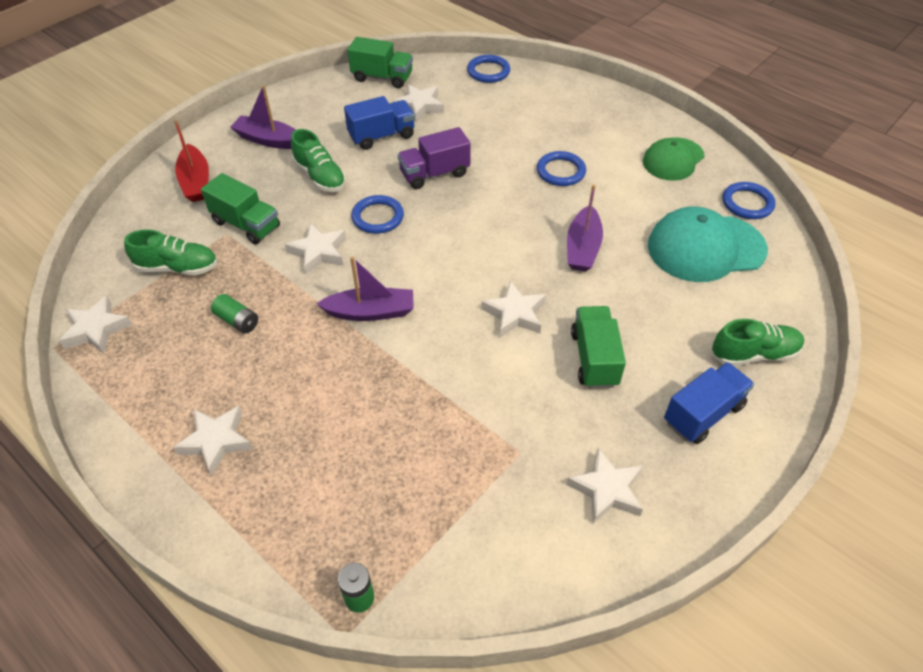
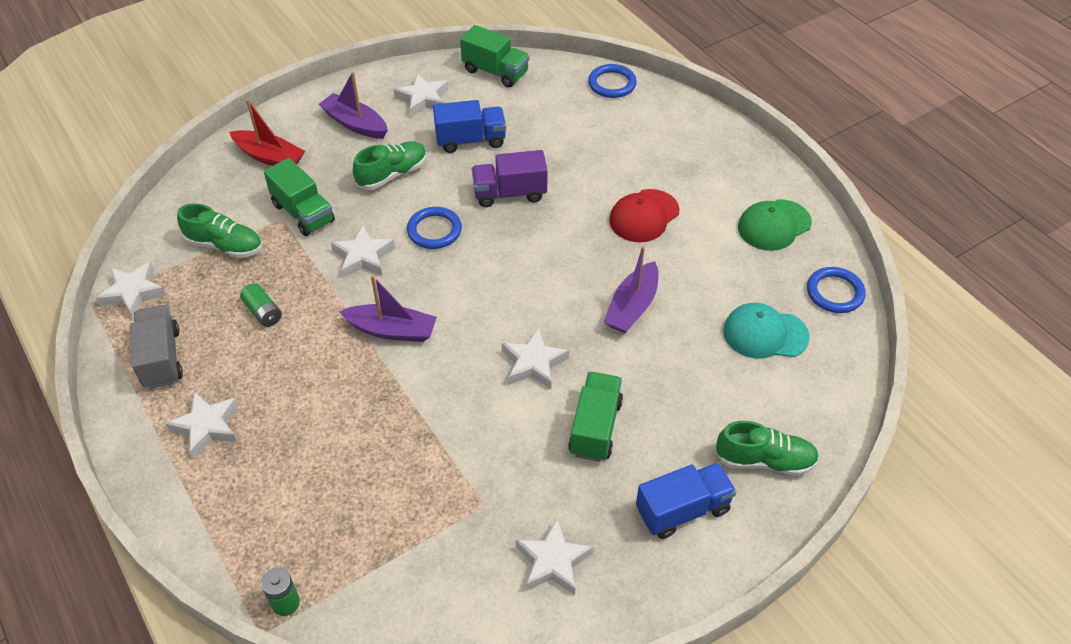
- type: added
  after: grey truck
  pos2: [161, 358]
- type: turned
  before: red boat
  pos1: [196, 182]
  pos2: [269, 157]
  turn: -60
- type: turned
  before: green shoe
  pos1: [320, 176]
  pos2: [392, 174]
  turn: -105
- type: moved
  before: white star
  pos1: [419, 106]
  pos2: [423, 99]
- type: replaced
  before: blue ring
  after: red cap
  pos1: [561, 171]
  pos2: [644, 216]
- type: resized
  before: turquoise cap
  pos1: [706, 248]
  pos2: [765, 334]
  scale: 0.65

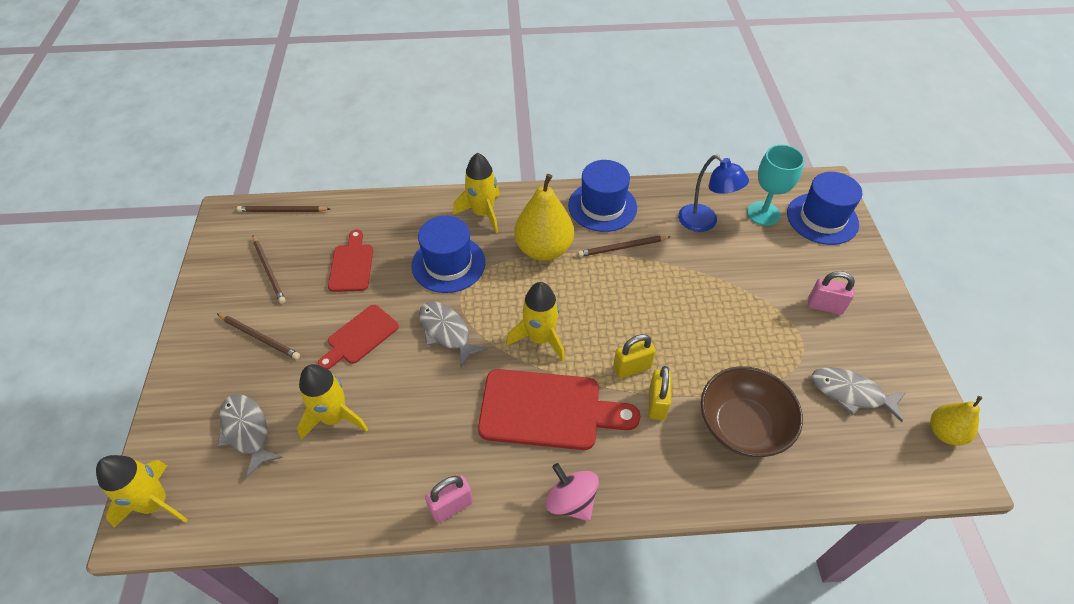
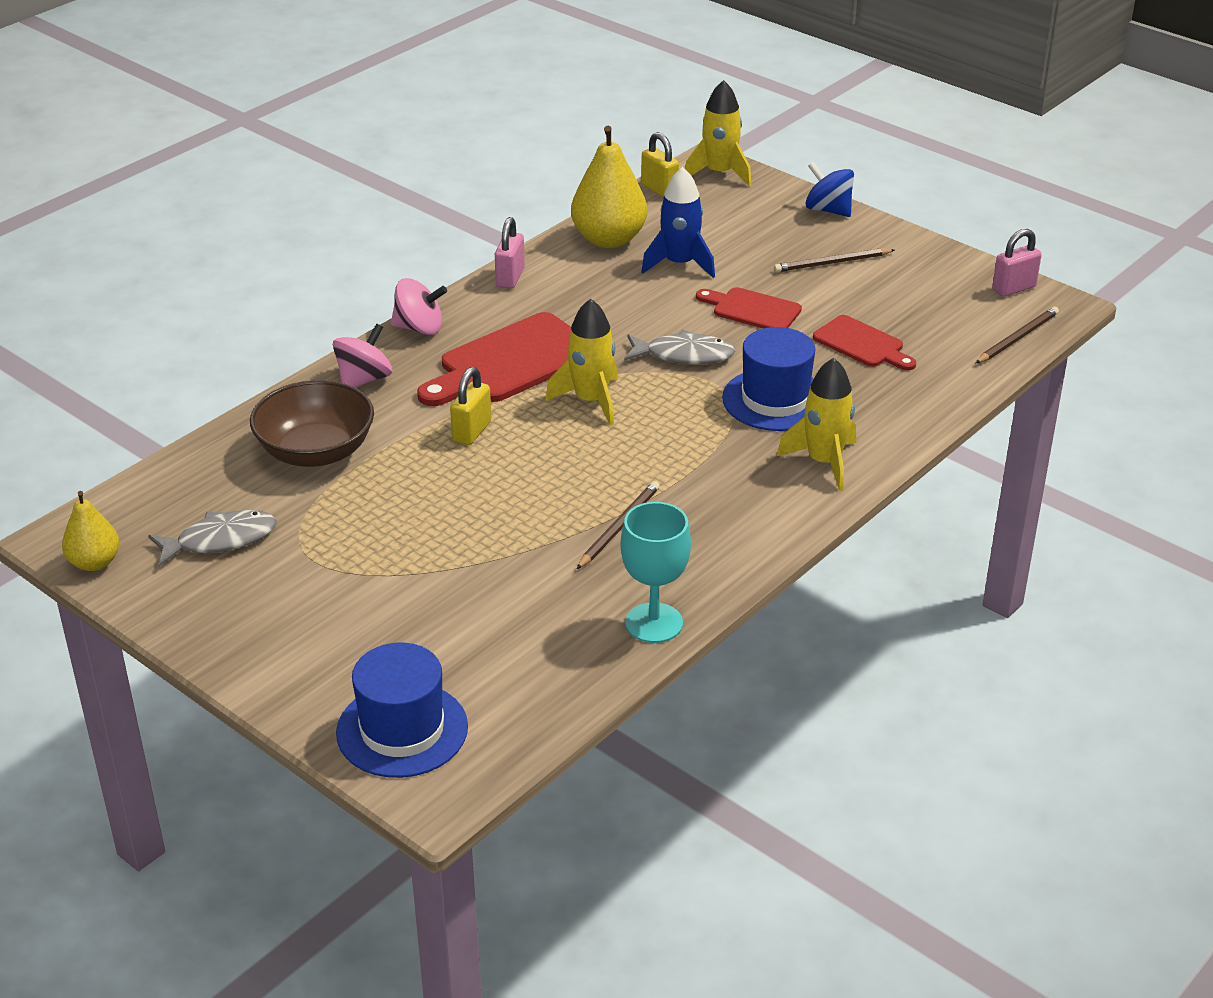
- type: added
  after: pink spinning top
  pos2: [364, 379]
- type: moved
  before: yellow pear
  pos1: [544, 249]
  pos2: [608, 239]
- type: moved
  before: turquoise goblet
  pos1: [763, 213]
  pos2: [654, 623]
- type: moved
  before: yellow padlock
  pos1: [657, 403]
  pos2: [659, 190]
- type: recoloured
  before: yellow rocket
  after: blue rocket
  pos1: [334, 417]
  pos2: [679, 264]
- type: turned
  before: red cutting board
  pos1: [360, 337]
  pos2: [752, 310]
  turn: -60
- type: added
  after: blue spinning top
  pos2: [828, 210]
- type: moved
  before: pink padlock
  pos1: [824, 306]
  pos2: [1013, 288]
- type: removed
  before: grey fish
  pos1: [247, 431]
- type: removed
  before: brown pencil
  pos1: [269, 270]
- type: removed
  before: blue hat
  pos1: [602, 206]
- type: removed
  before: blue lamp
  pos1: [704, 223]

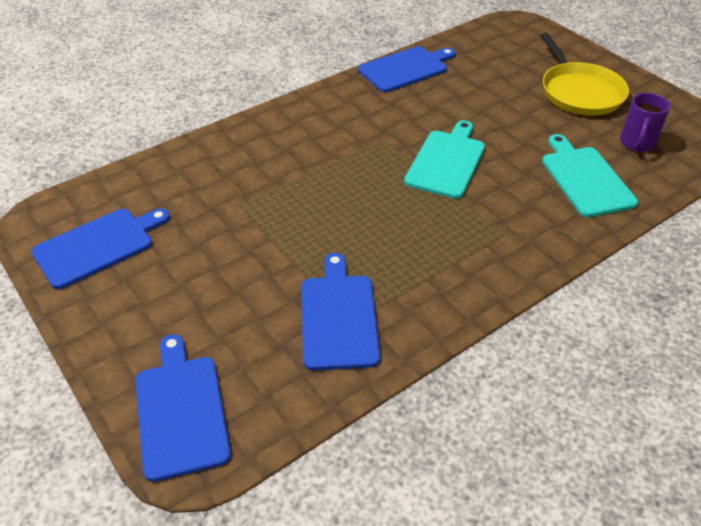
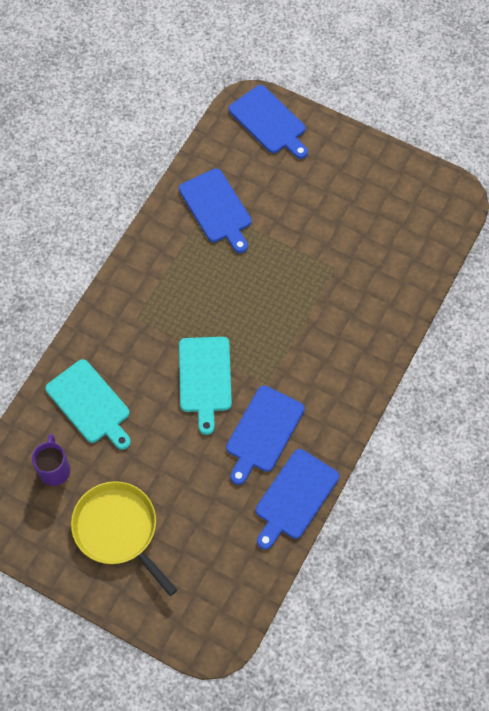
- type: moved
  before: blue cutting board
  pos1: [98, 246]
  pos2: [263, 432]

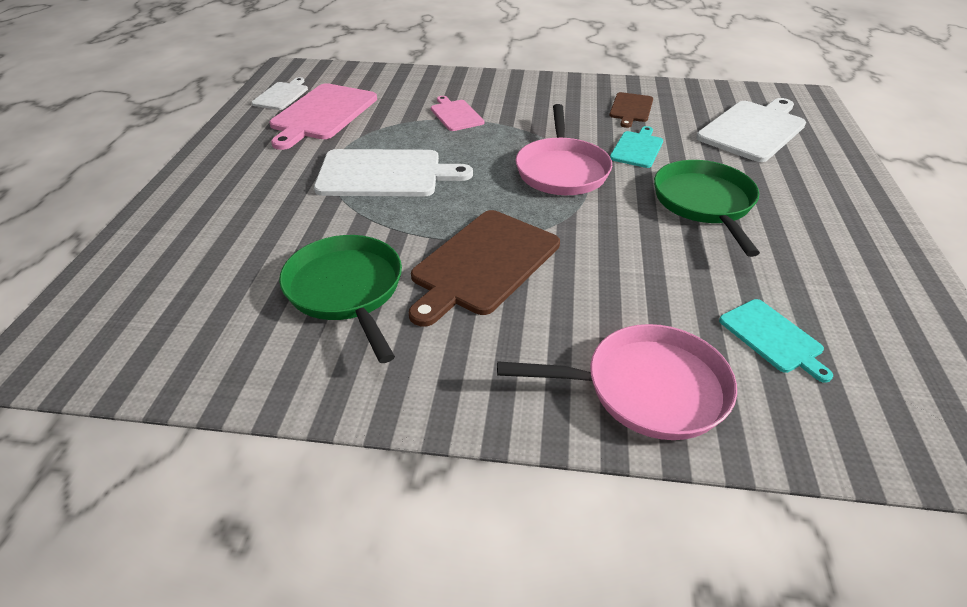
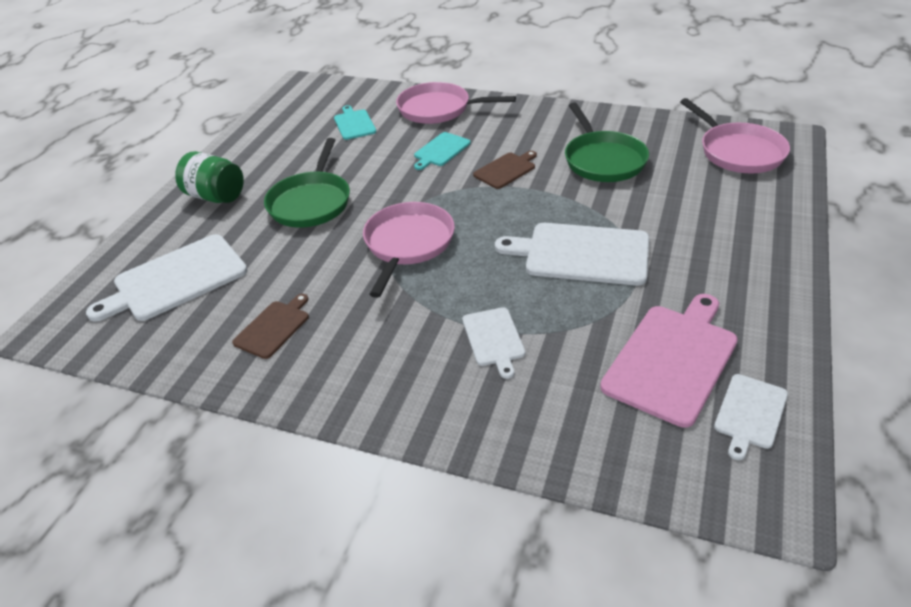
- type: added
  after: green jar
  pos2: [216, 196]
- type: moved
  before: turquoise cutting board
  pos1: [637, 148]
  pos2: [441, 150]
- type: recoloured
  before: pink cutting board
  after: white cutting board
  pos1: [455, 115]
  pos2: [494, 339]
- type: resized
  before: brown cutting board
  pos1: [483, 264]
  pos2: [506, 170]
  scale: 0.55
- type: added
  after: pink pan
  pos2: [738, 152]

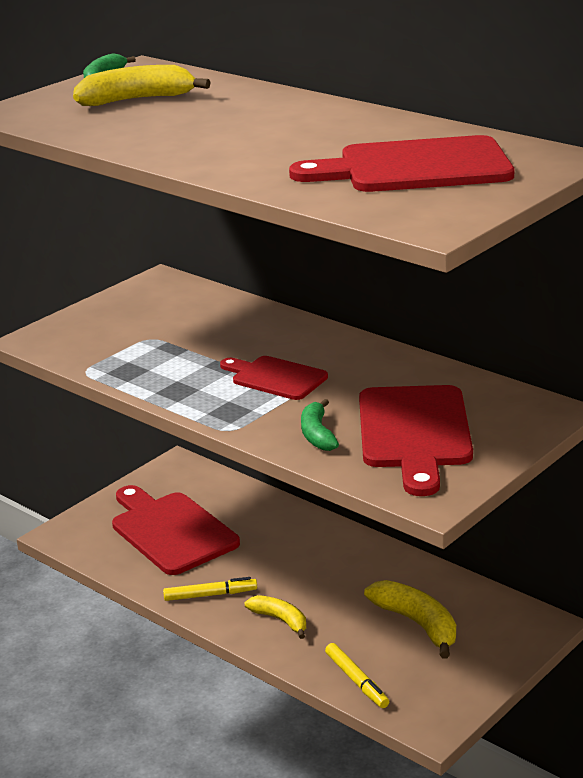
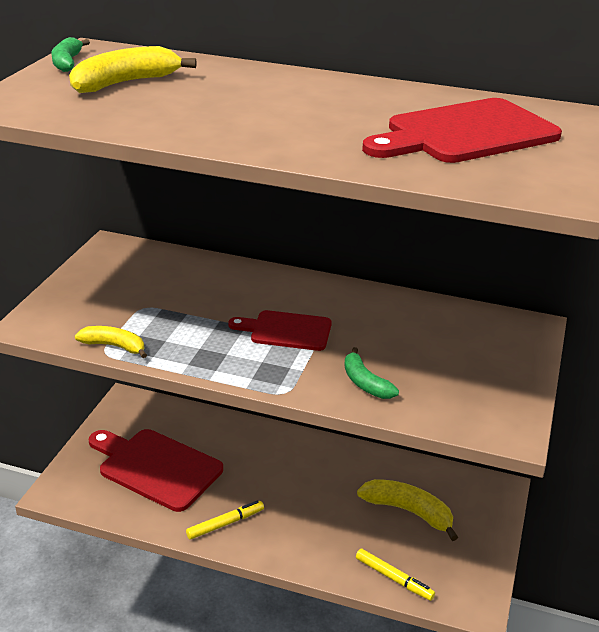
- type: moved
  before: yellow banana
  pos1: [280, 620]
  pos2: [114, 346]
- type: removed
  before: red cutting board
  pos1: [414, 433]

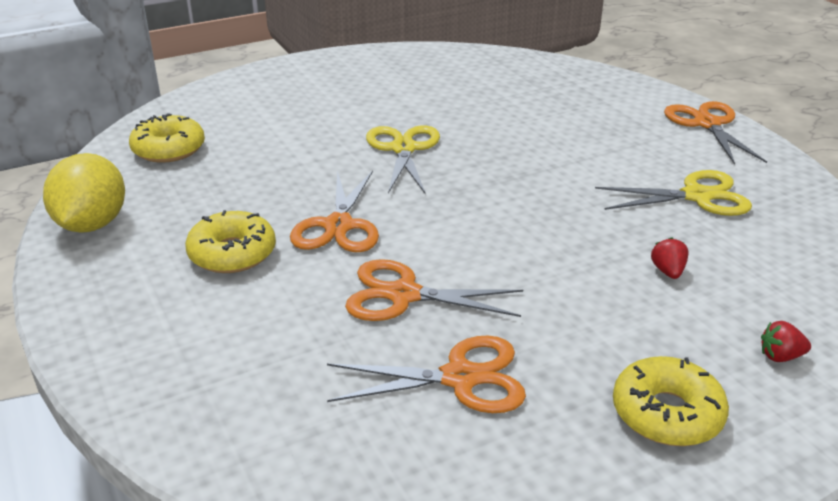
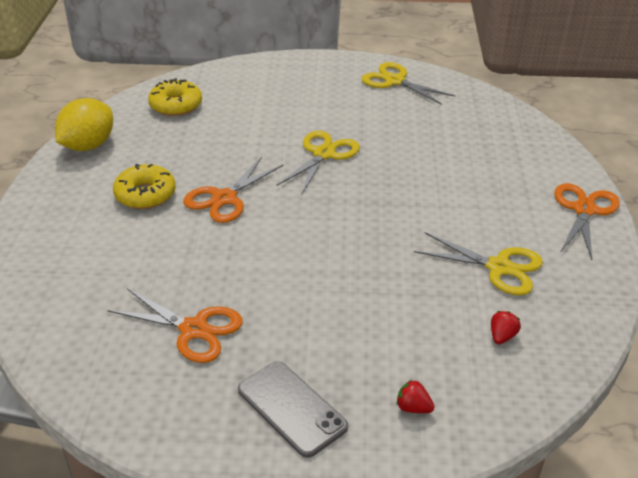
- type: replaced
  before: yellow donut
  after: grey phone
  pos1: [667, 413]
  pos2: [292, 408]
- type: added
  after: yellow scissors
  pos2: [394, 81]
- type: moved
  before: red strawberry
  pos1: [668, 271]
  pos2: [502, 336]
- type: removed
  before: orange scissors
  pos1: [403, 295]

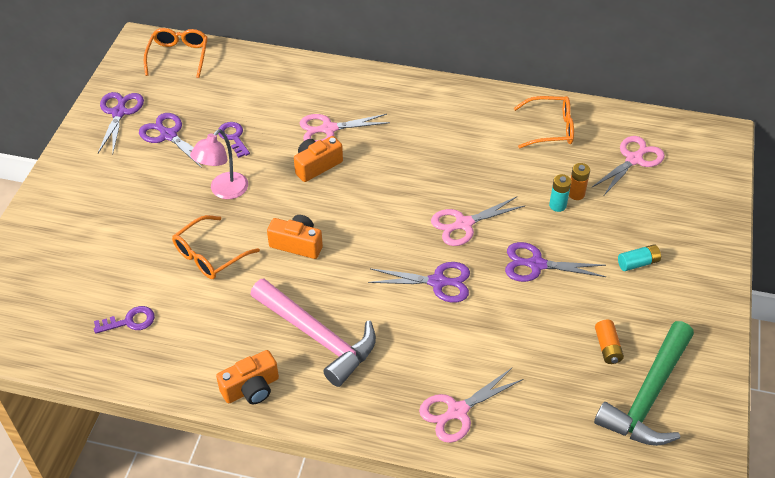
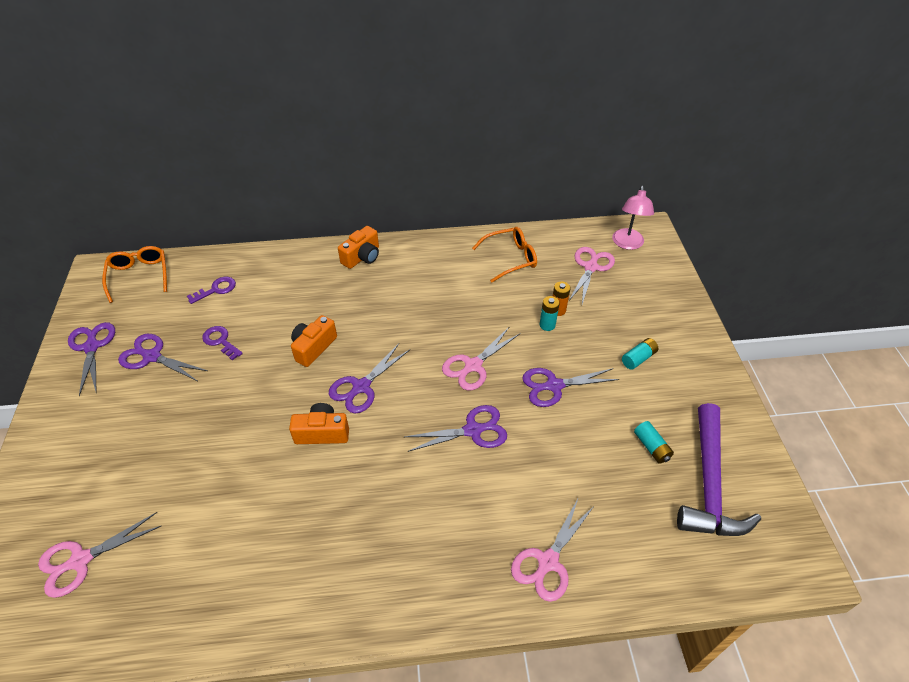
- type: moved
  before: pink scissors
  pos1: [328, 129]
  pos2: [80, 560]
- type: moved
  before: purple key
  pos1: [130, 321]
  pos2: [216, 289]
- type: added
  after: purple scissors
  pos2: [361, 387]
- type: moved
  before: orange camera
  pos1: [251, 388]
  pos2: [362, 257]
- type: moved
  before: pink lamp
  pos1: [224, 191]
  pos2: [627, 244]
- type: recoloured
  before: orange battery
  after: turquoise battery
  pos1: [607, 347]
  pos2: [651, 447]
- type: recoloured
  before: green hammer
  after: purple hammer
  pos1: [649, 395]
  pos2: [709, 483]
- type: removed
  before: orange glasses
  pos1: [209, 255]
- type: removed
  before: pink hammer
  pos1: [317, 336]

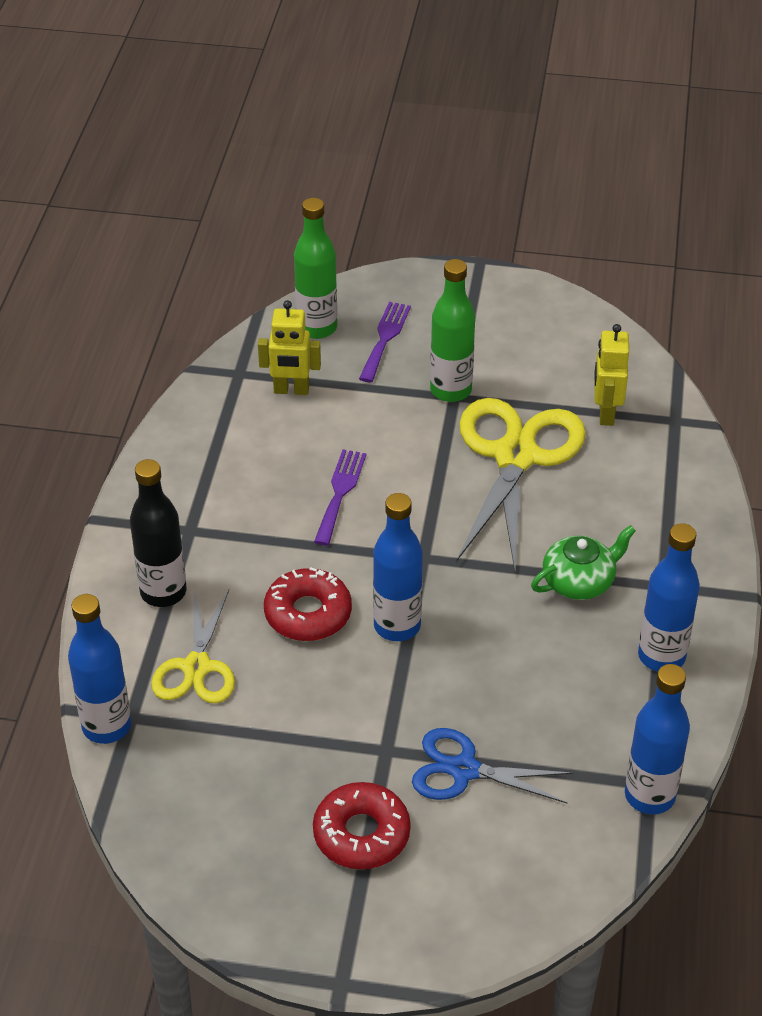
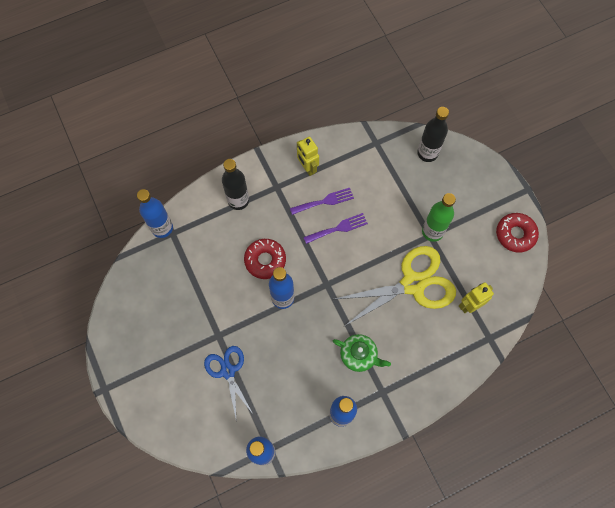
- type: moved
  before: purple fork
  pos1: [385, 338]
  pos2: [324, 201]
- type: moved
  before: yellow robot
  pos1: [291, 390]
  pos2: [307, 168]
- type: recoloured
  before: green bottle
  after: black bottle
  pos1: [317, 328]
  pos2: [427, 153]
- type: moved
  before: red donut
  pos1: [361, 834]
  pos2: [515, 234]
- type: removed
  before: yellow scissors
  pos1: [196, 667]

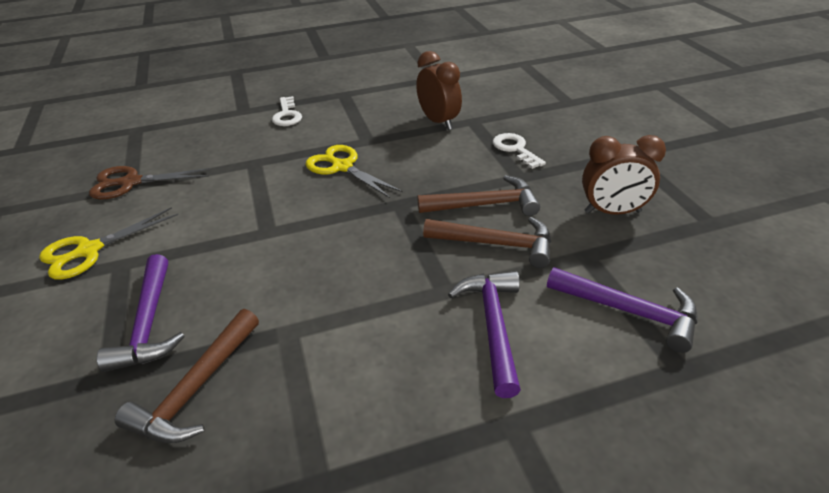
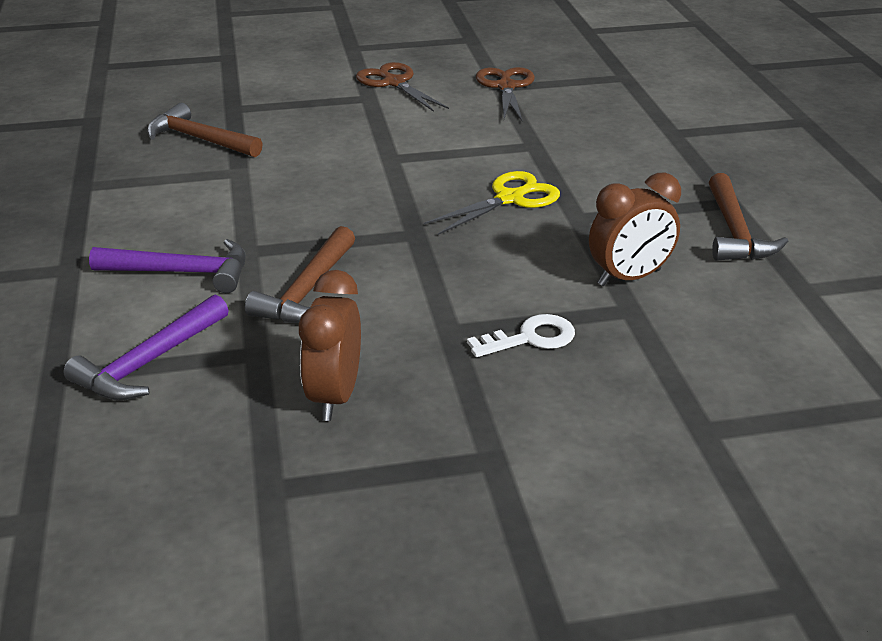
- type: recoloured
  before: yellow scissors
  after: brown scissors
  pos1: [89, 251]
  pos2: [394, 83]
- type: moved
  before: brown hammer
  pos1: [484, 205]
  pos2: [734, 232]
- type: removed
  before: purple hammer
  pos1: [149, 323]
- type: removed
  before: white key
  pos1: [287, 115]

